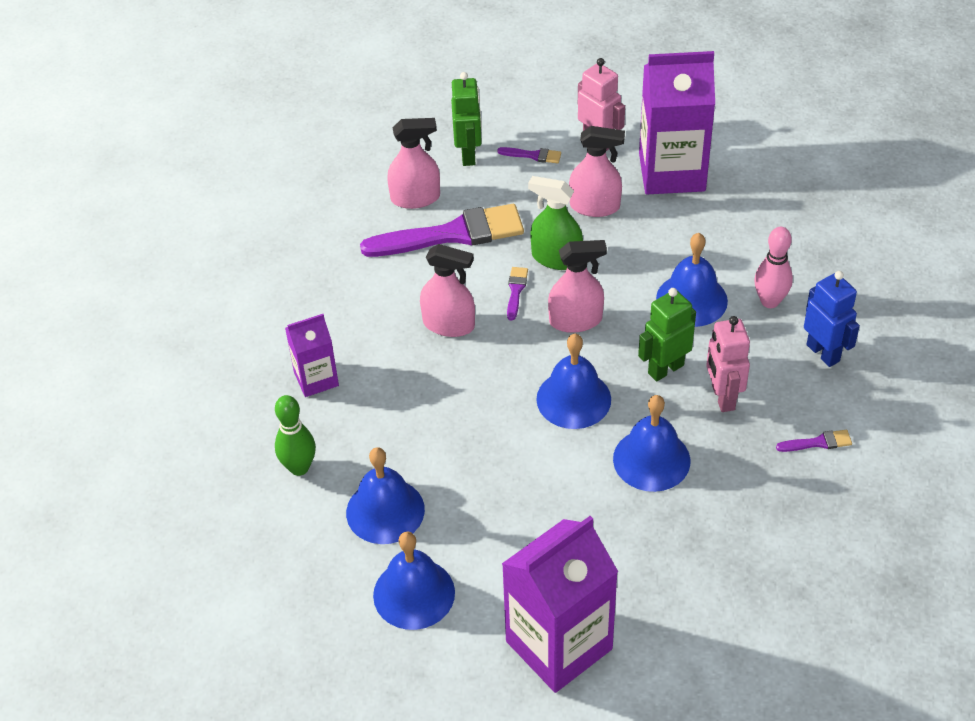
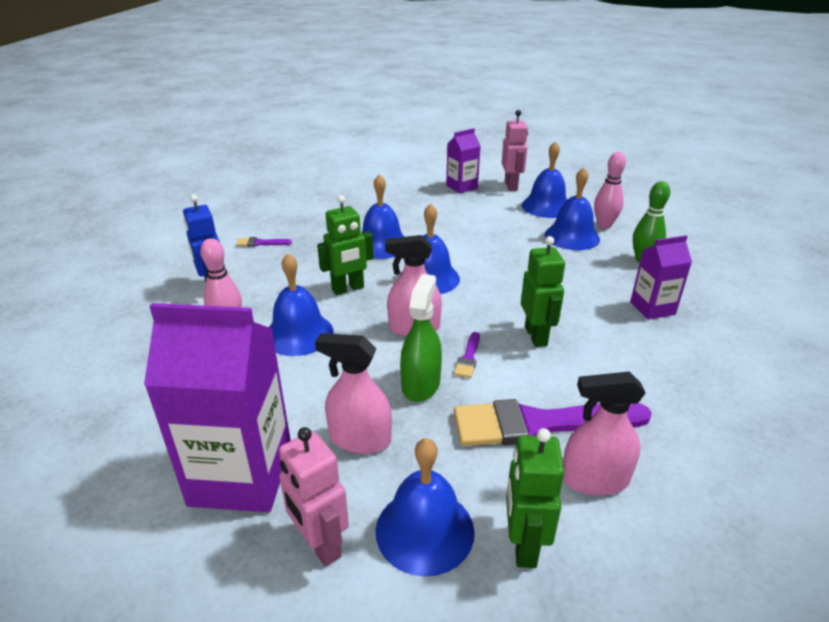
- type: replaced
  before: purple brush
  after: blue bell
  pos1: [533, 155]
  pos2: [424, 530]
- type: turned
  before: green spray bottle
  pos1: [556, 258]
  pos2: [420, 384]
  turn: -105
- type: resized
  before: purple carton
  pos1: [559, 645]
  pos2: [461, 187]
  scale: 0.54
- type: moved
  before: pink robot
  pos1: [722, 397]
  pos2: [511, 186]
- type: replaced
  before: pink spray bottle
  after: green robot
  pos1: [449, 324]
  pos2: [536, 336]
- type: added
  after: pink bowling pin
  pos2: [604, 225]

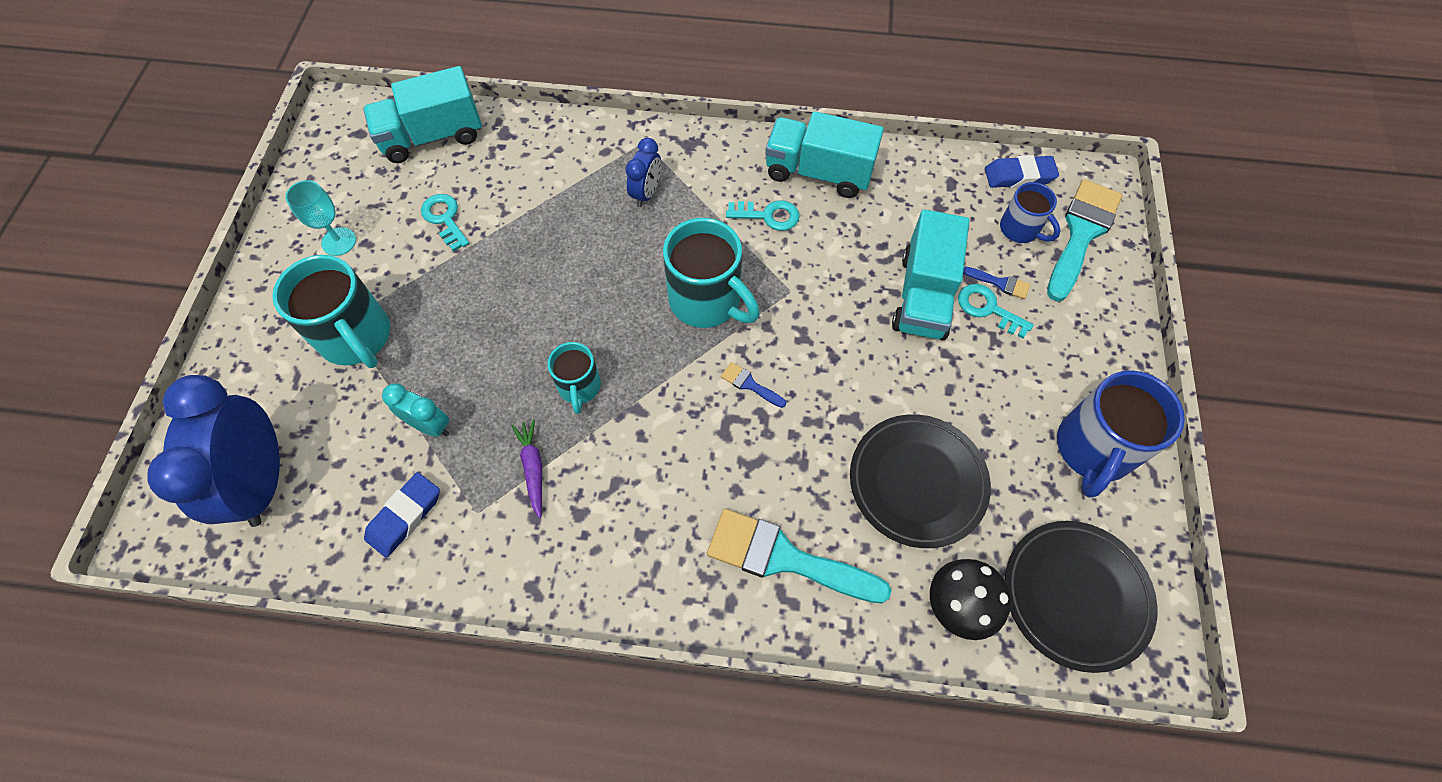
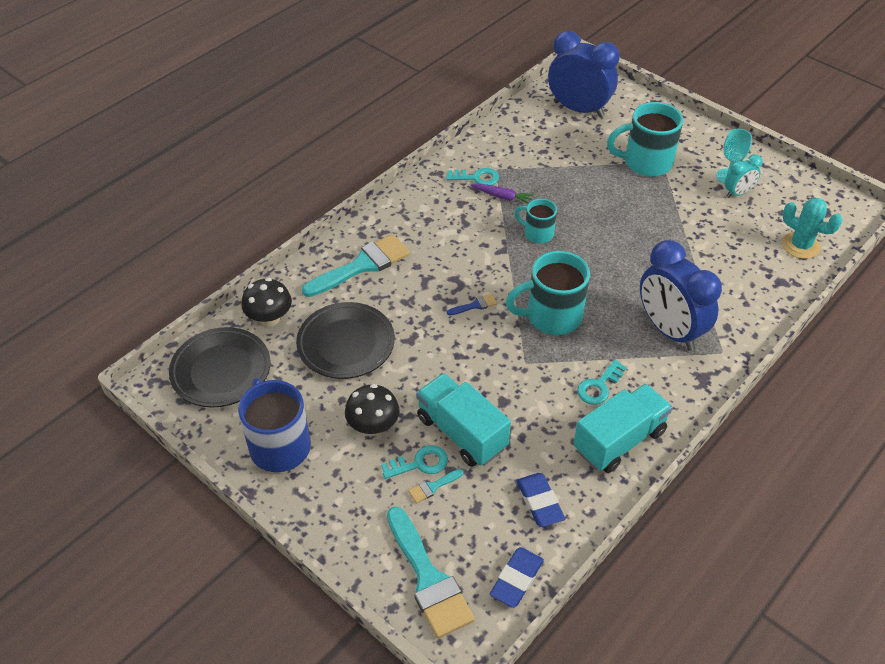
- type: added
  after: black mushroom
  pos2: [373, 426]
- type: recoloured
  before: blue brush
  after: turquoise brush
  pos1: [1000, 283]
  pos2: [433, 487]
- type: moved
  before: turquoise key
  pos1: [445, 219]
  pos2: [477, 178]
- type: moved
  before: blue eraser
  pos1: [405, 516]
  pos2: [539, 502]
- type: resized
  before: blue clock
  pos1: [646, 193]
  pos2: [669, 330]
  scale: 2.03
- type: moved
  before: turquoise clock
  pos1: [430, 425]
  pos2: [737, 193]
- type: replaced
  before: turquoise truck
  after: turquoise cactus
  pos1: [432, 136]
  pos2: [800, 245]
- type: removed
  before: blue mug
  pos1: [1020, 229]

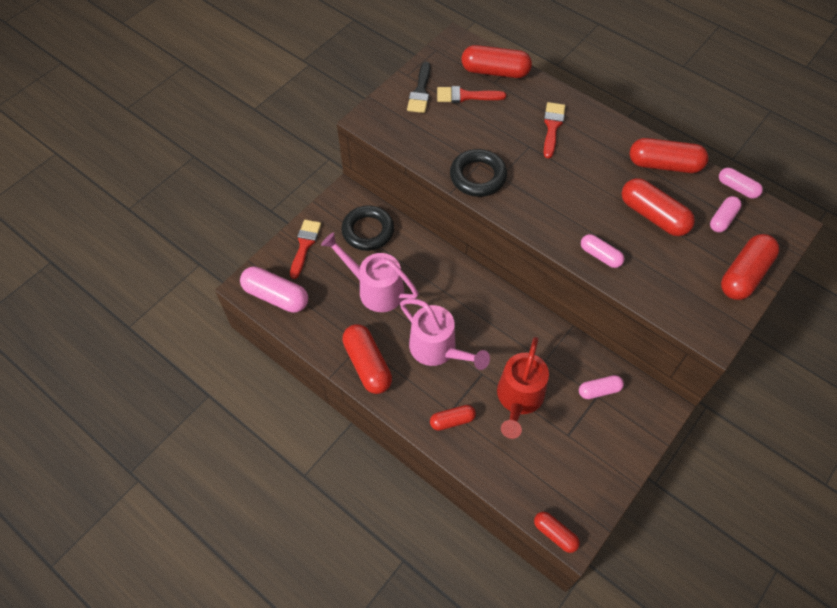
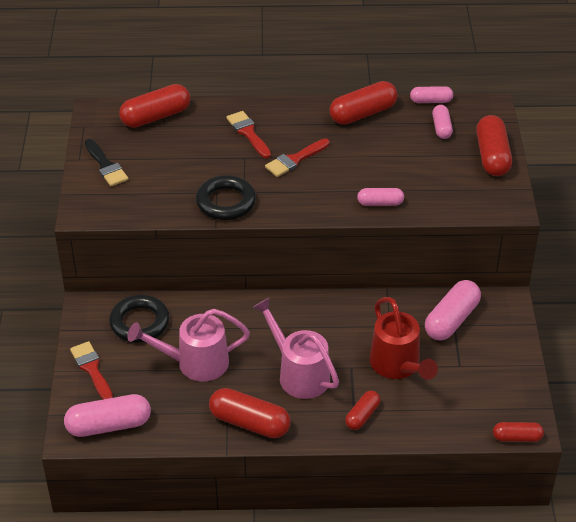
- type: turned
  before: pink watering can
  pos1: [438, 350]
  pos2: [298, 373]
  turn: -135
- type: moved
  before: red brush
  pos1: [465, 96]
  pos2: [295, 160]
- type: resized
  before: pink capsule
  pos1: [599, 390]
  pos2: [451, 320]
  scale: 1.72
- type: removed
  before: red capsule
  pos1: [653, 216]

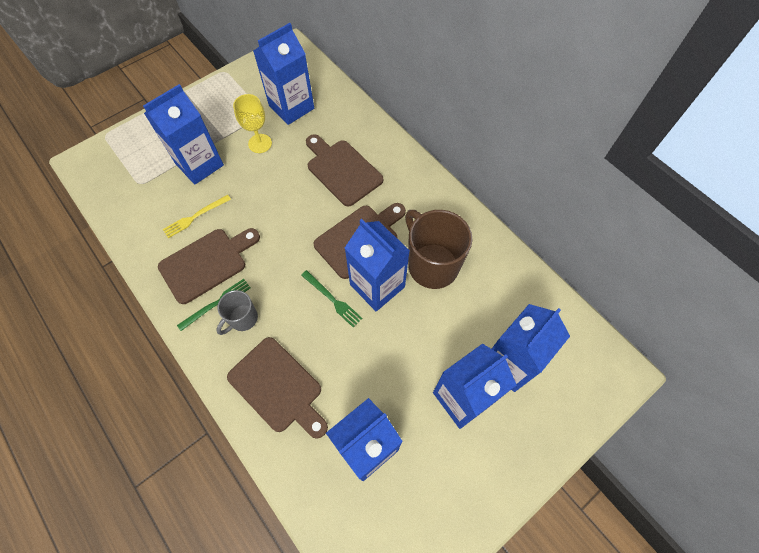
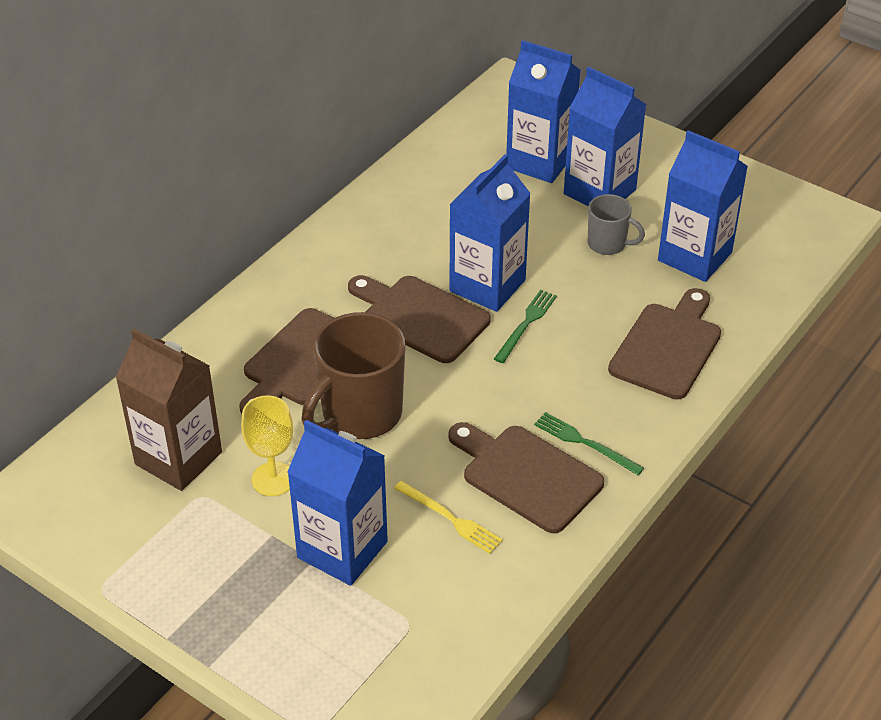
- type: recoloured
  before: blue carton
  after: brown carton
  pos1: [291, 107]
  pos2: [178, 458]
- type: moved
  before: brown mug
  pos1: [432, 265]
  pos2: [360, 415]
- type: moved
  before: grey mug
  pos1: [242, 319]
  pos2: [608, 244]

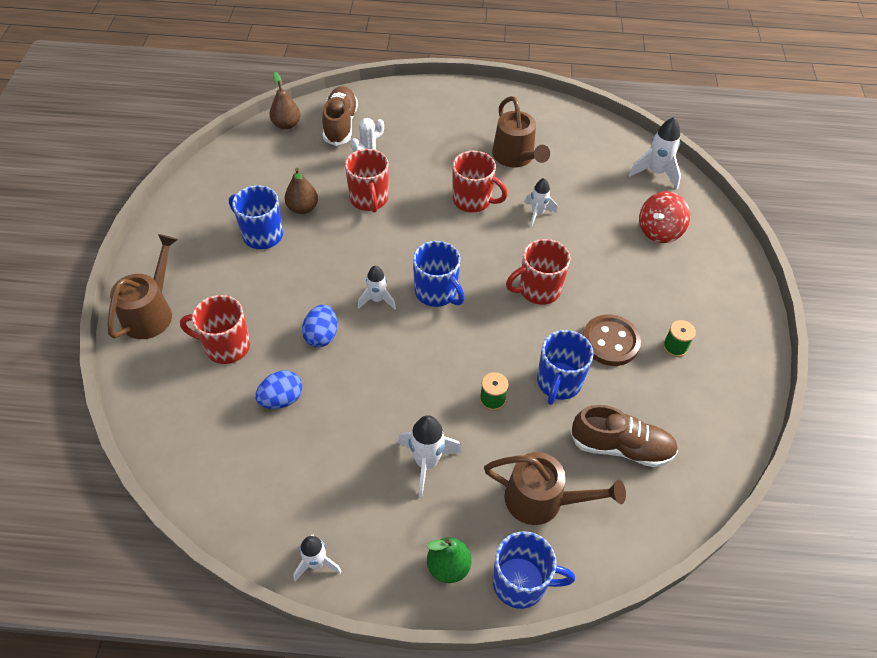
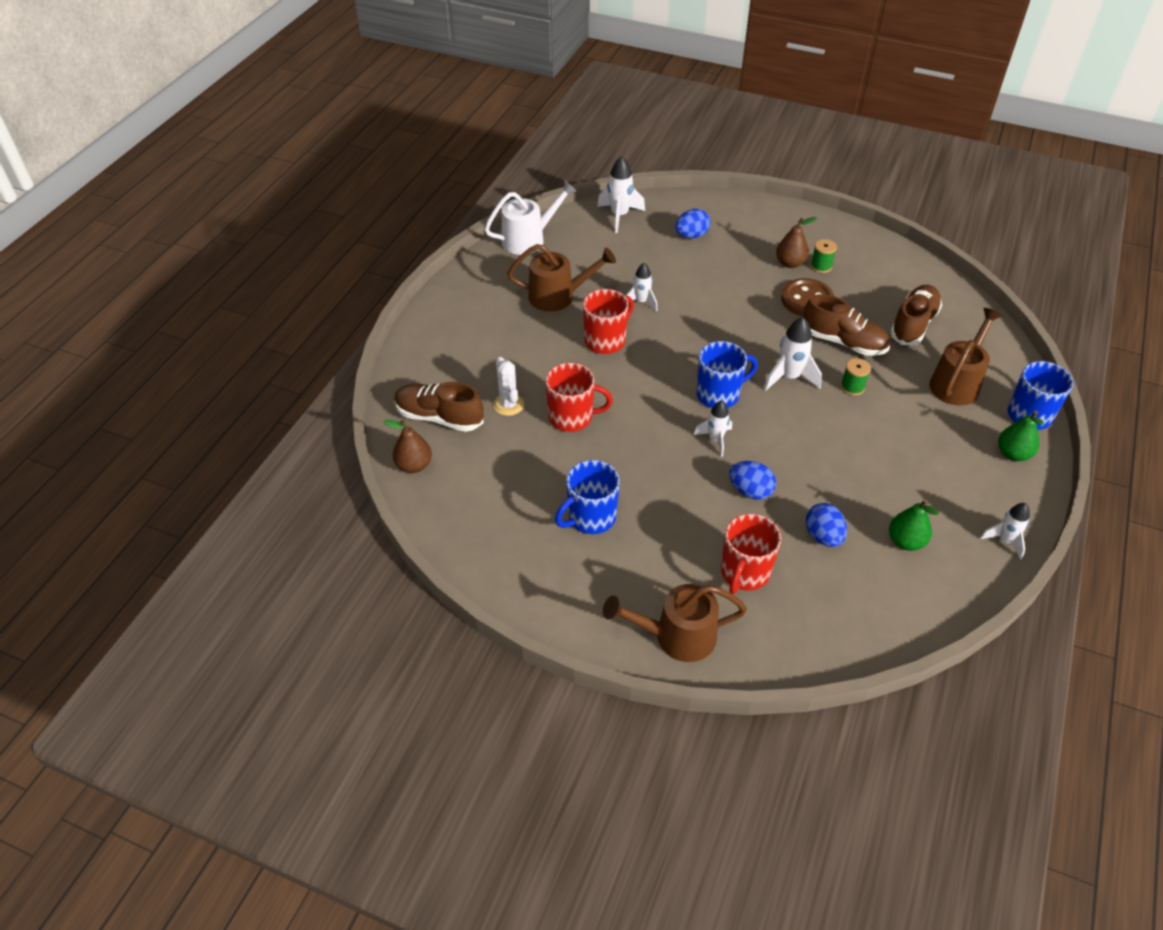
- type: added
  after: white watering can
  pos2: [529, 239]
- type: turned
  before: brown watering can
  pos1: [151, 311]
  pos2: [675, 637]
  turn: -45
- type: replaced
  before: red spinning top
  after: blue egg
  pos1: [659, 231]
  pos2: [691, 235]
- type: moved
  before: white rocket
  pos1: [426, 462]
  pos2: [789, 377]
- type: moved
  before: brown pear
  pos1: [303, 208]
  pos2: [790, 263]
- type: replaced
  before: blue mug
  after: brown shoe
  pos1: [558, 383]
  pos2: [843, 342]
- type: added
  after: green pear
  pos2: [906, 541]
- type: removed
  before: red mug
  pos1: [538, 290]

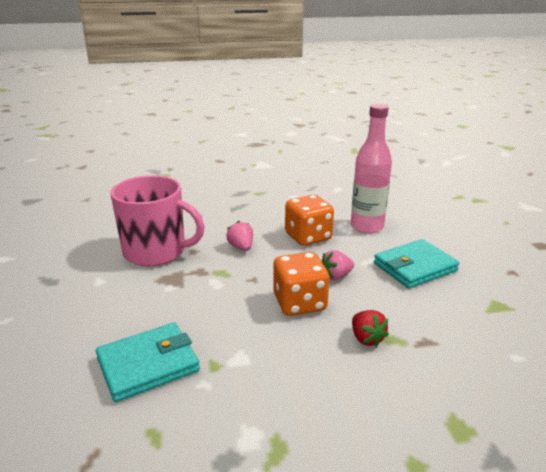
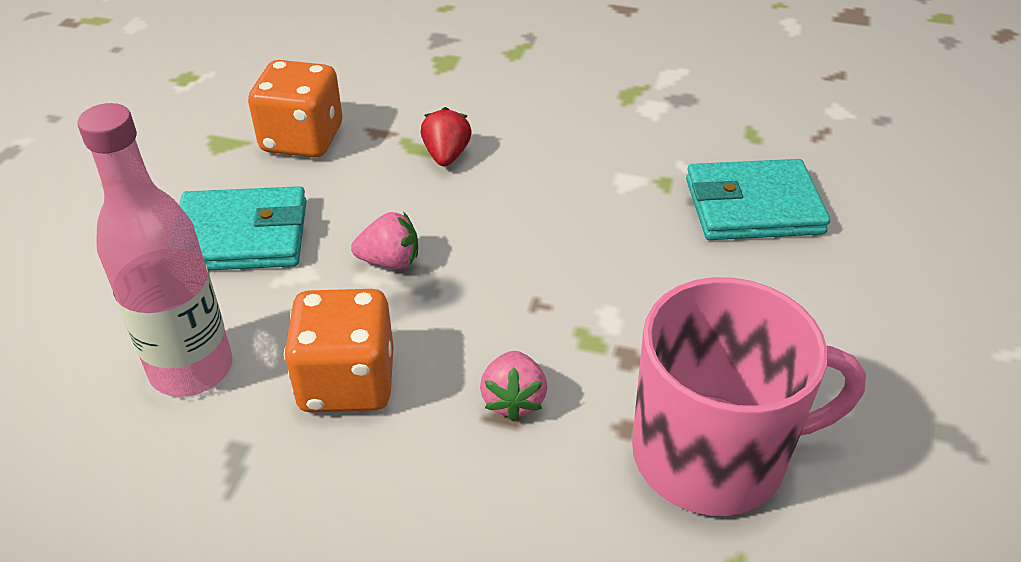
- type: moved
  before: orange dice
  pos1: [299, 303]
  pos2: [302, 139]
- type: turned
  before: pink mug
  pos1: [156, 252]
  pos2: [713, 454]
  turn: 135

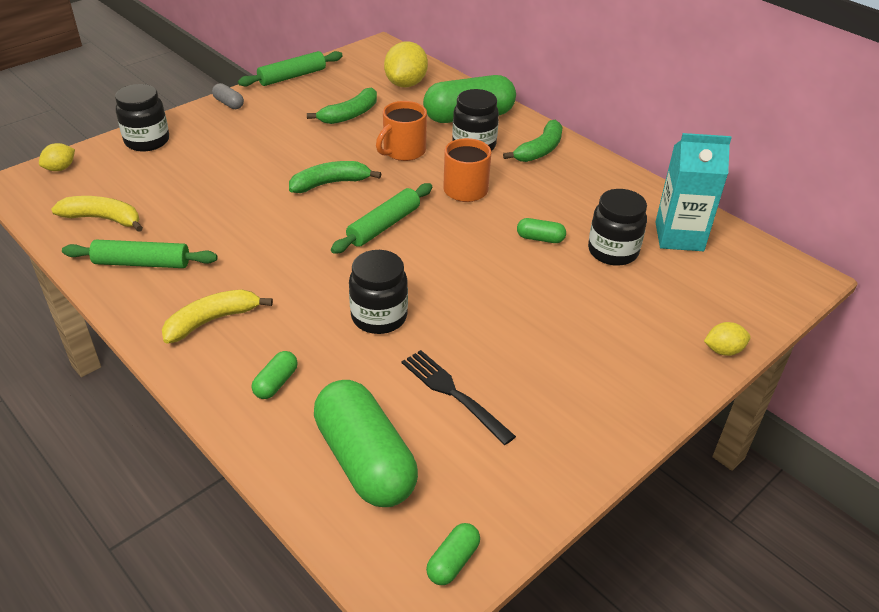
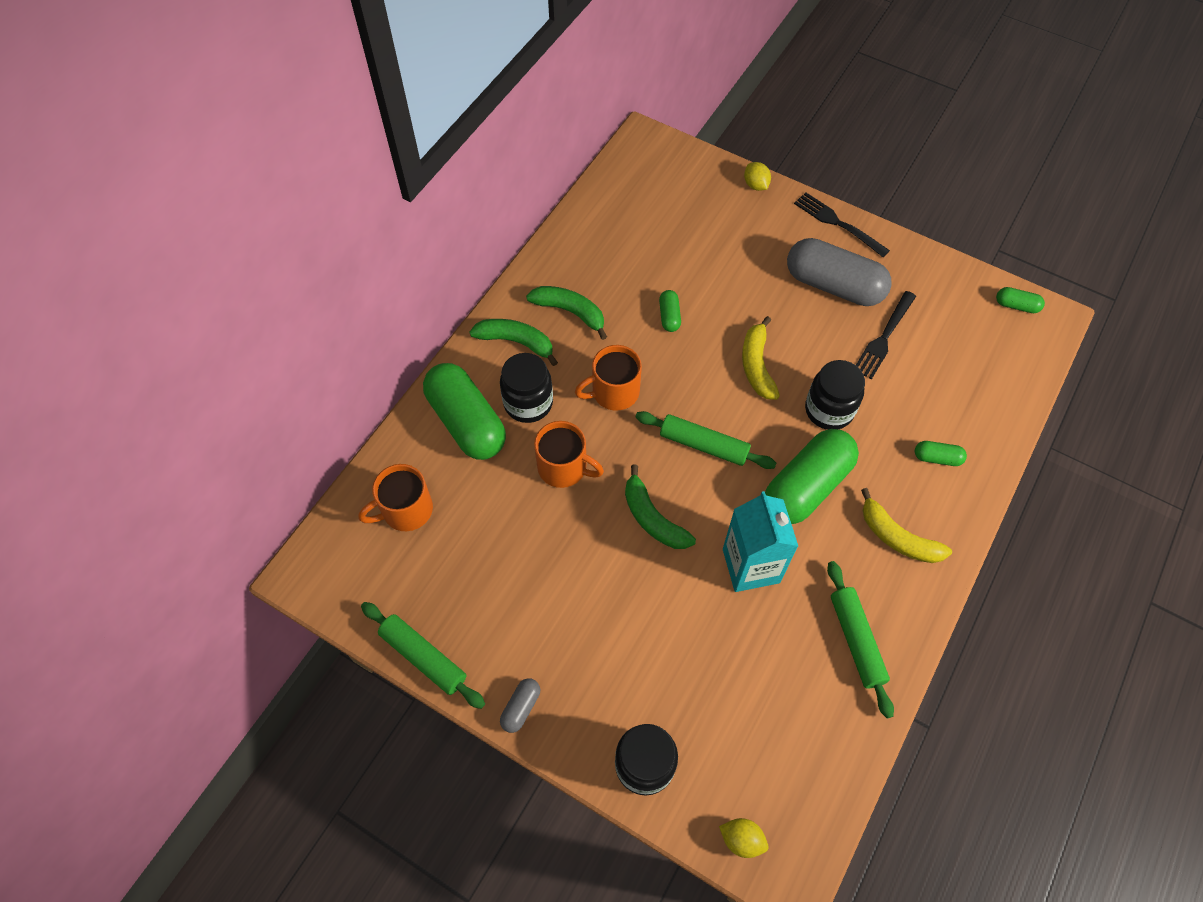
- type: replaced
  before: yellow lemon
  after: orange mug
  pos1: [406, 84]
  pos2: [405, 510]
- type: moved
  before: green banana
  pos1: [350, 115]
  pos2: [570, 312]
- type: moved
  before: turquoise carton
  pos1: [679, 236]
  pos2: [751, 566]
- type: moved
  before: yellow banana
  pos1: [103, 219]
  pos2: [757, 365]
- type: moved
  before: green capsule
  pos1: [365, 460]
  pos2: [807, 486]
- type: added
  after: grey capsule
  pos2: [833, 285]
- type: added
  after: black fork
  pos2: [838, 223]
- type: removed
  before: black jar
  pos1: [612, 251]

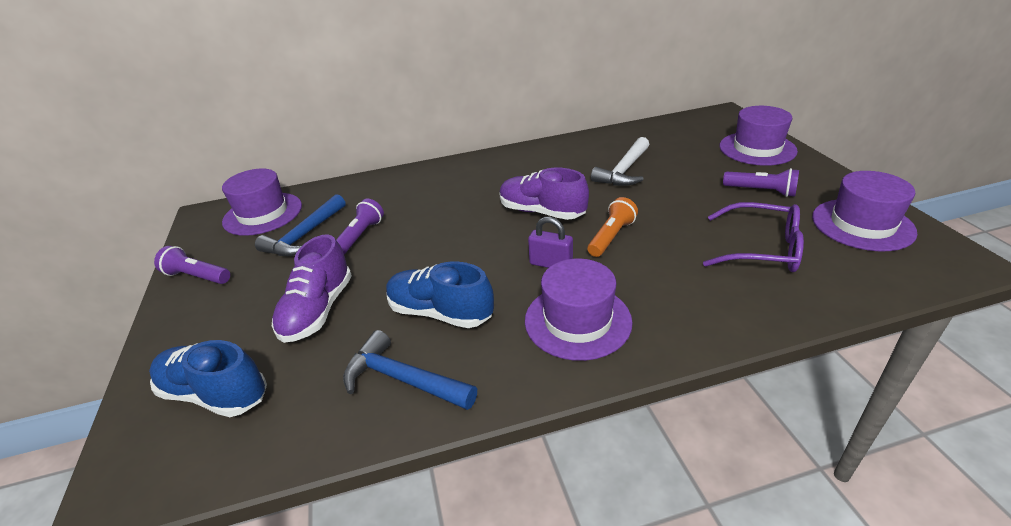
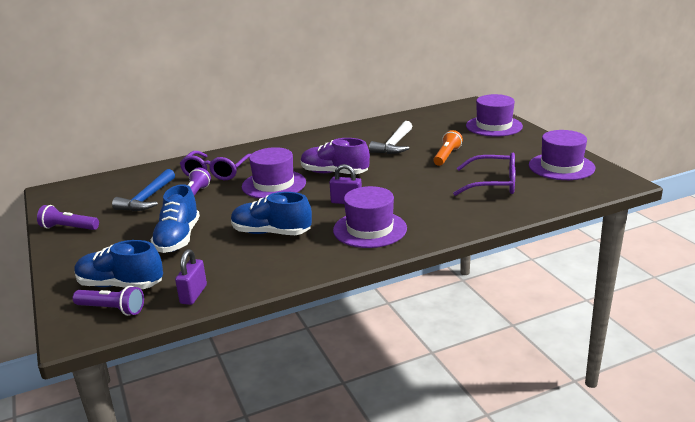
- type: moved
  before: purple flashlight
  pos1: [761, 191]
  pos2: [111, 309]
- type: recoloured
  before: purple shoe
  after: blue shoe
  pos1: [318, 310]
  pos2: [178, 239]
- type: added
  after: purple padlock
  pos2: [193, 294]
- type: added
  after: purple glasses
  pos2: [216, 172]
- type: moved
  before: purple hat
  pos1: [263, 214]
  pos2: [274, 184]
- type: moved
  before: orange flashlight
  pos1: [611, 237]
  pos2: [446, 156]
- type: removed
  before: blue hammer
  pos1: [403, 379]

